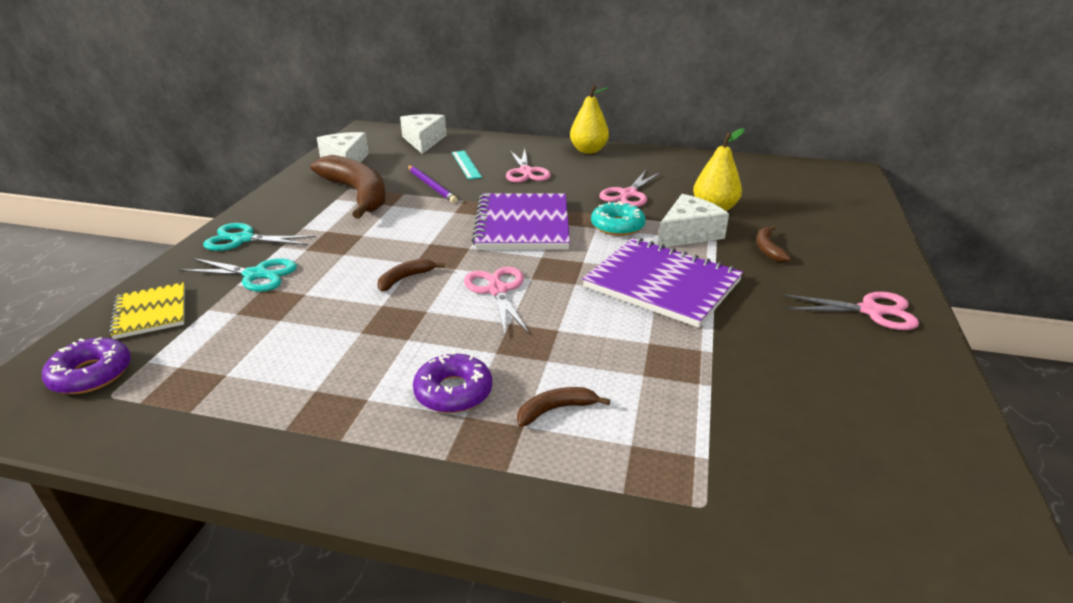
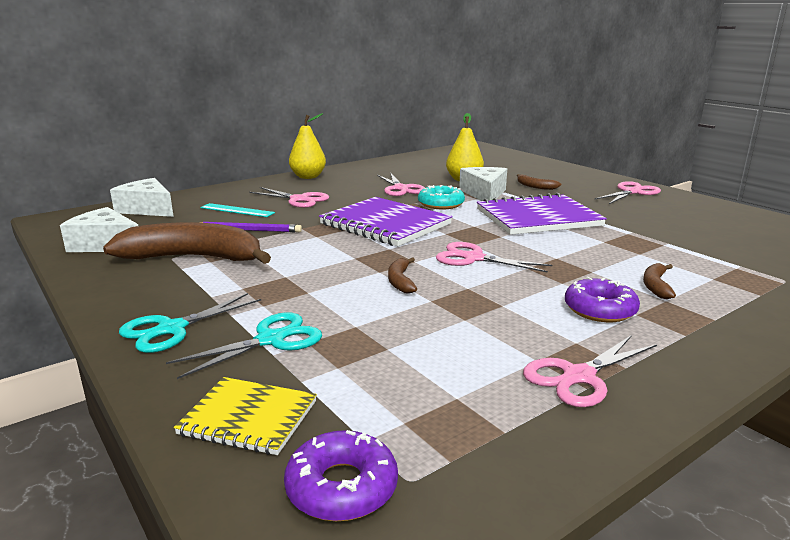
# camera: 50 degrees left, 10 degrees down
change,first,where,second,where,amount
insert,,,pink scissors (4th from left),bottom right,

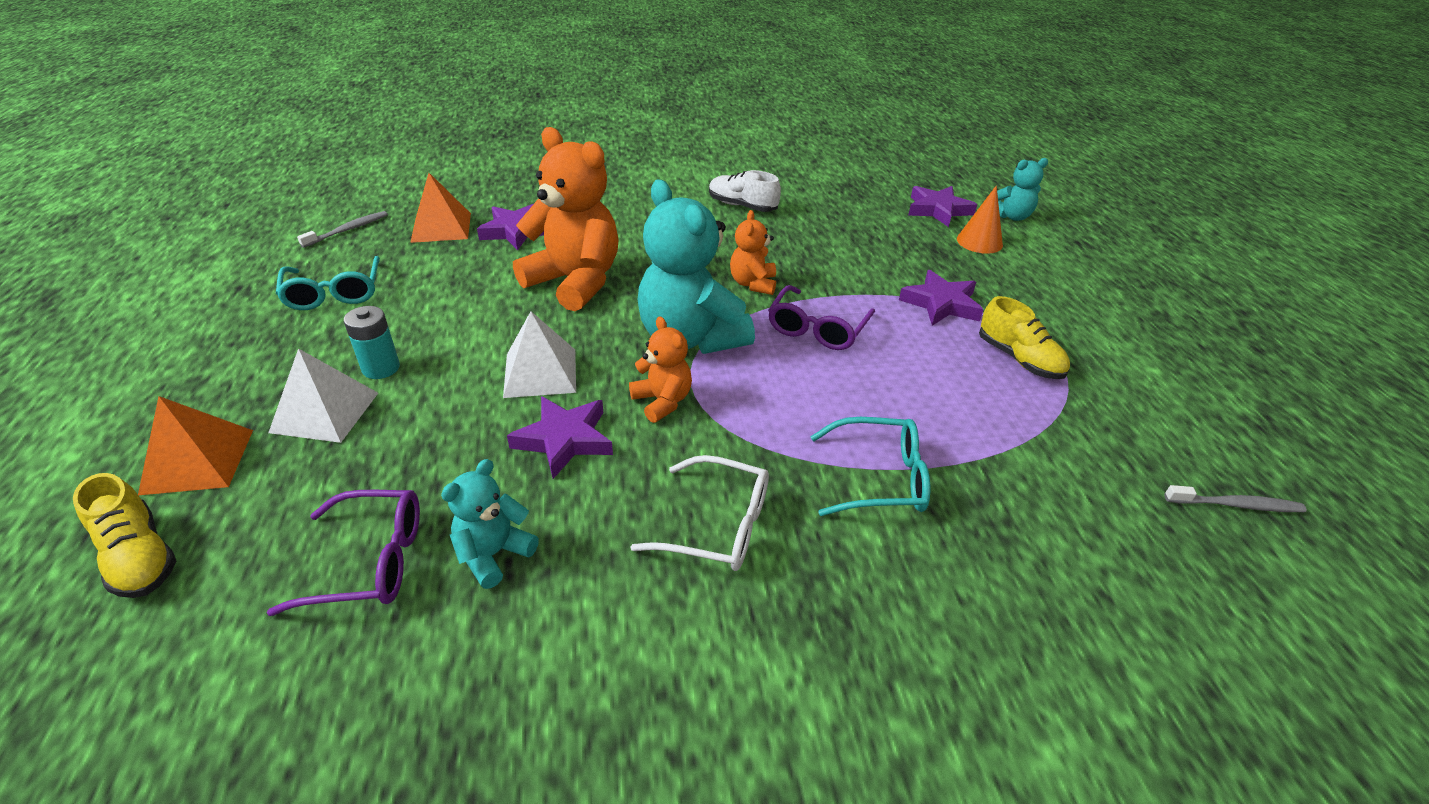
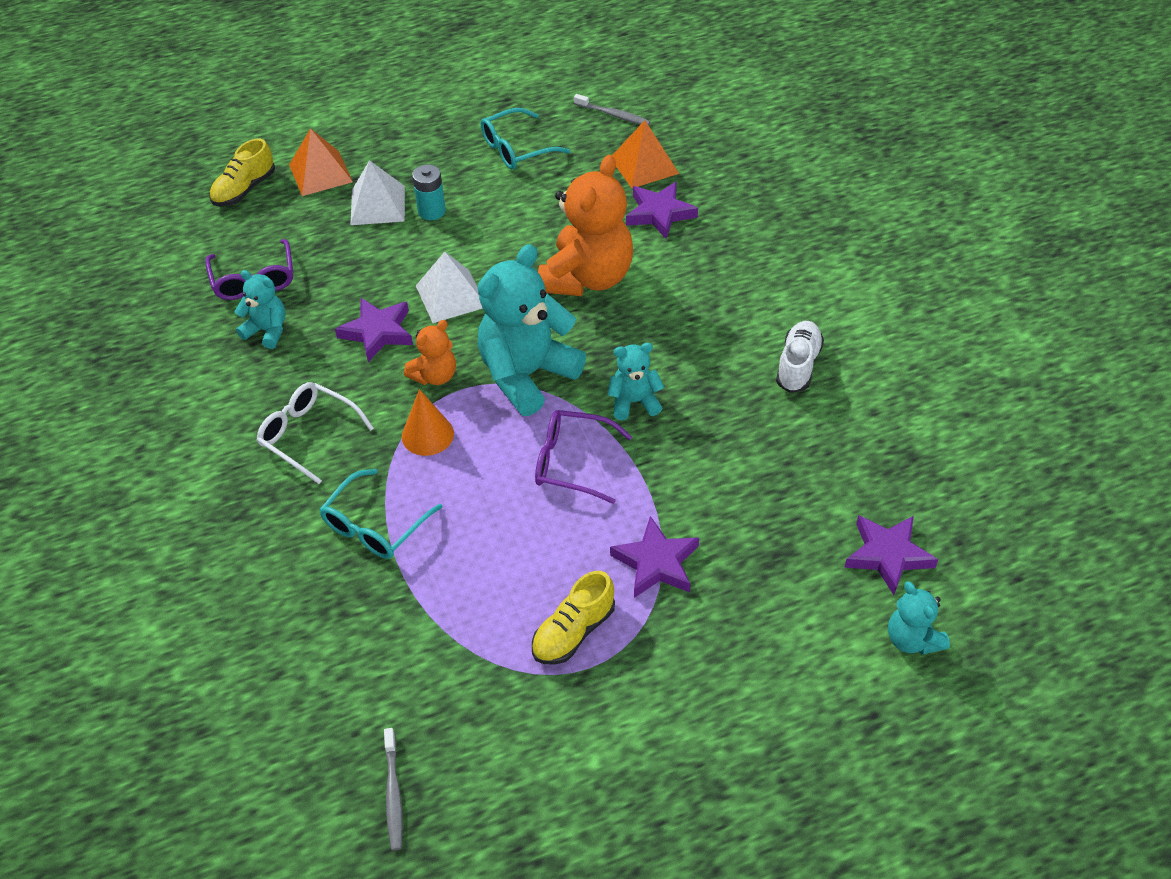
# camera: 80 degrees right, 10 degrees up
change,first,where,second,where,amount
move,orange cone,top right,,centre,
recolor,orange teddy bear (3rd from left),top centre,turquoise teddy bear (3rd from left),centre,
rotate,white glasses,centre,,middle left,120 degrees clockwise
rotate,turquoise glasses (2nd from left in the first image),centre,turquoise glasses (1st from left),middle left,45 degrees clockwise

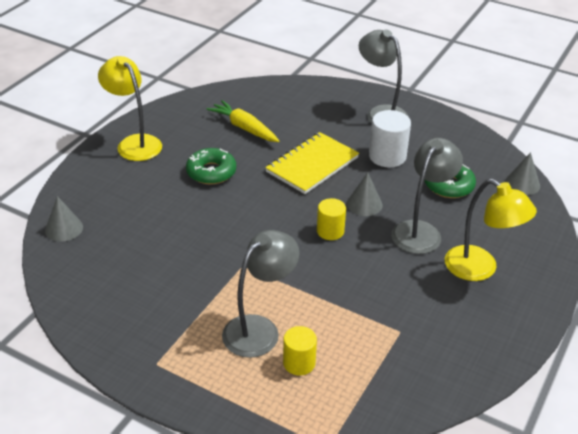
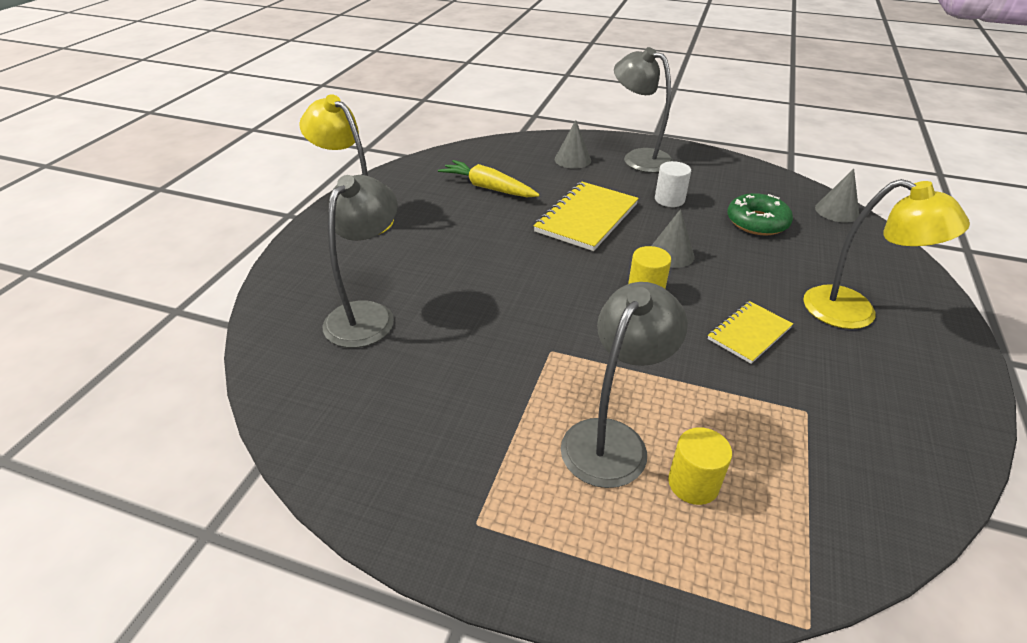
# camera: 10 degrees left, 0 degrees up
change,first,where,second,where,amount
delete,green donut (1st from left),centre,,,
insert,,,yellow notebook (2nd from left),middle right,
move,grey cone (1st from left),middle left,,top centre,
move,grey lamp (3rd from left in the first image),middle right,grey lamp (1st from left),centre,
resize,white cylinder,top right,,top centre,x0.66

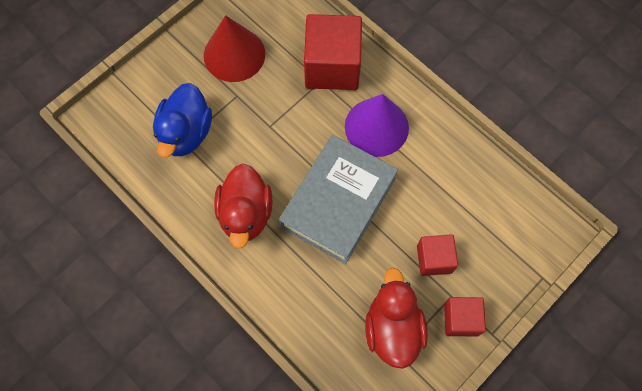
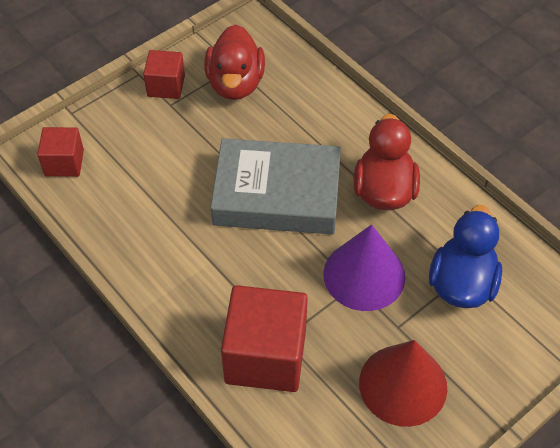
# camera: 175 degrees left, 15 degrees down
change,first,where,second,where,amount
move,purple cone,top centre,,centre,
move,red cube (2nd from left in the first image),middle right,red cube (1st from left),middle left,
rotate,grey book,centre,,centre,60 degrees clockwise

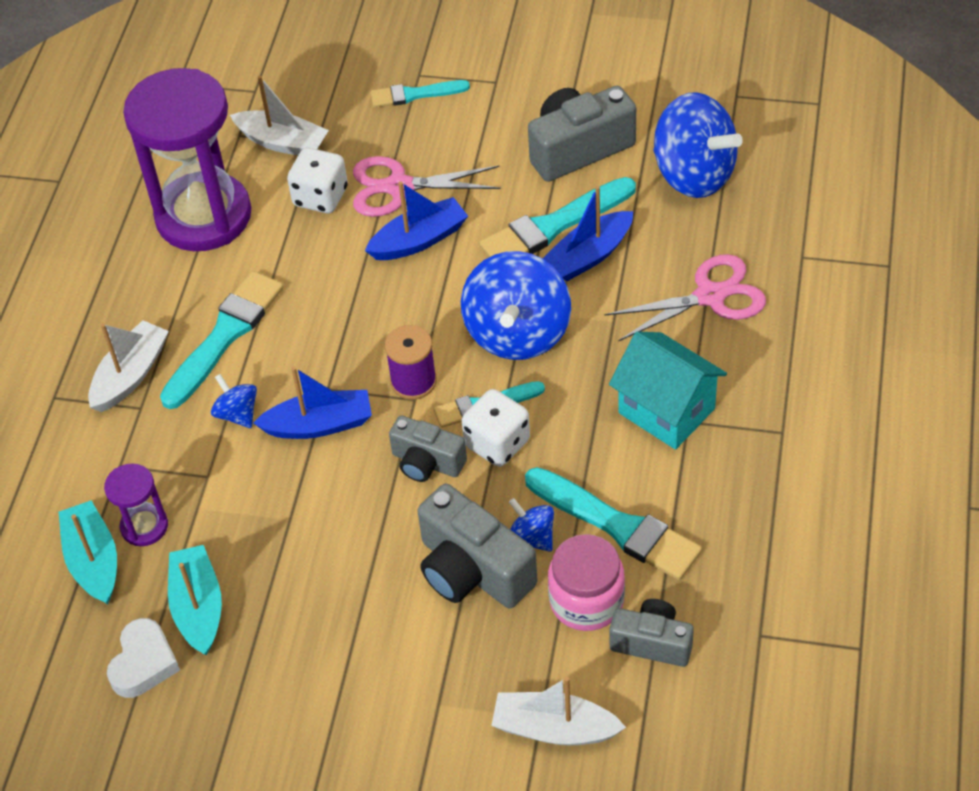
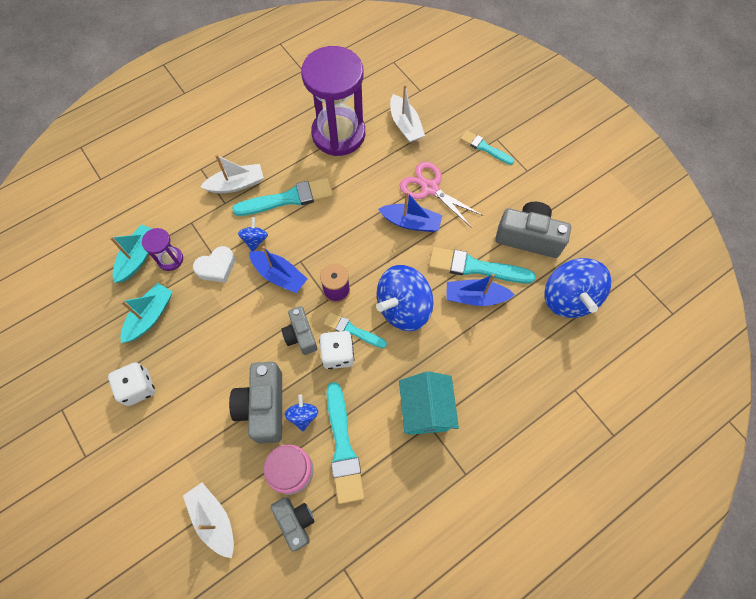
# camera: 40 degrees right, 15 degrees up
change,first,where,second,where,amount
delete,pink scissors (2nd from left),middle right,,,
move,white heart,bottom left,,middle left,
move,white dice (1st from left),top left,,middle left,

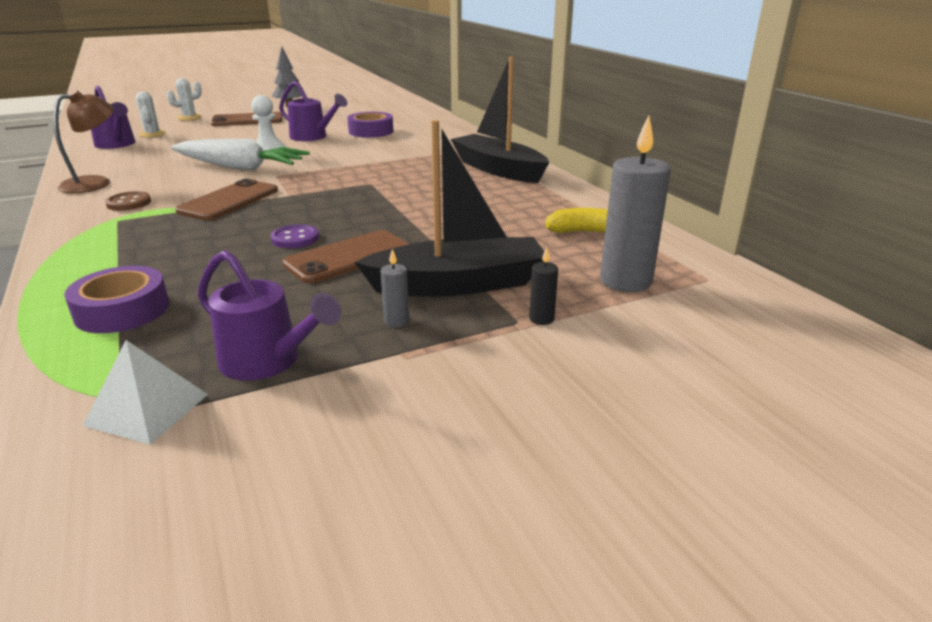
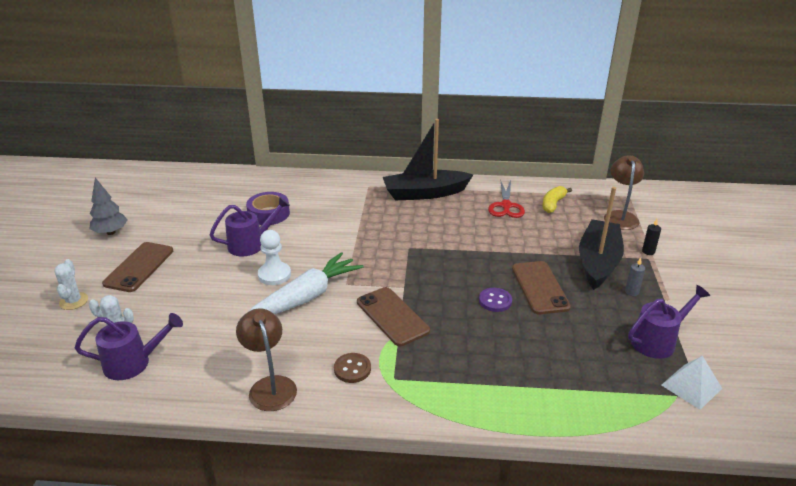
# camera: 60 degrees left, 5 degrees up
change,first,where,second,where,amount
delete,purple tape (1st from left),middle left,,,
insert,,,red scissors,centre,
replace,grey candle (2nd from left),top right,brown lamp (2nd from left),middle right,

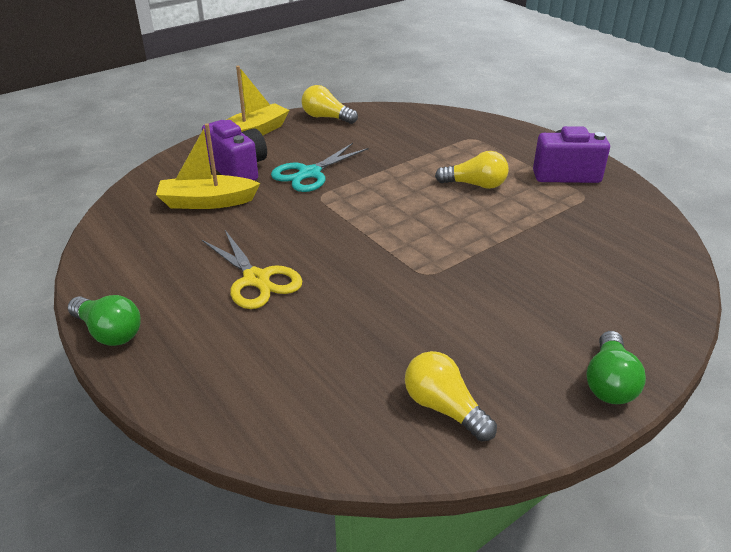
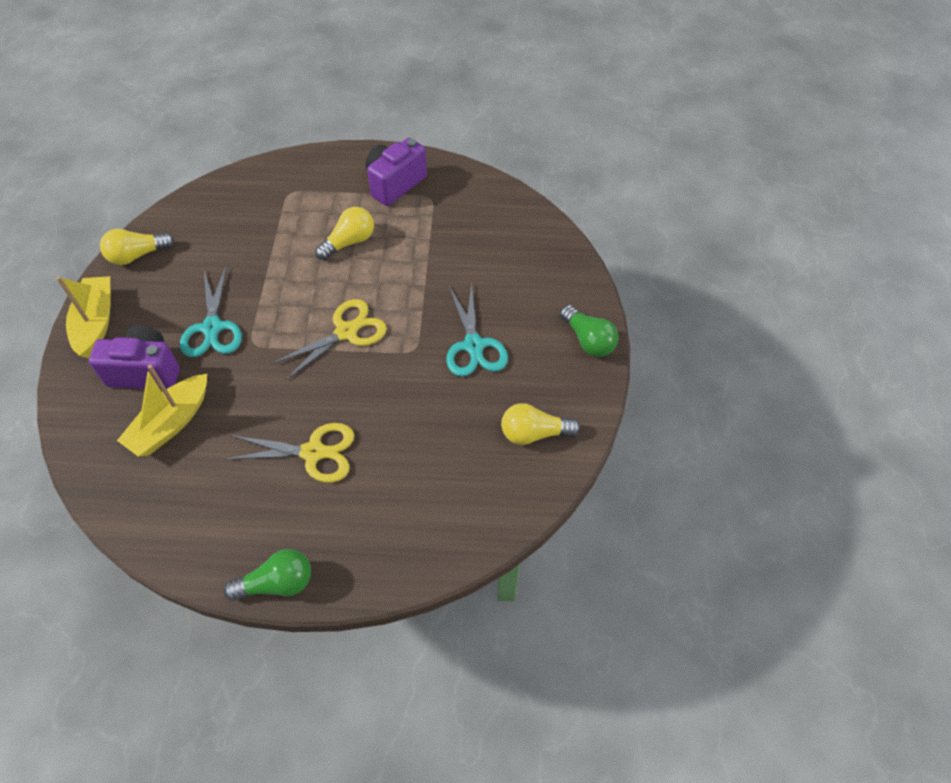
# camera: 50 degrees left, 20 degrees up
change,first,where,second,where,amount
insert,,,yellow scissors (2nd from left),centre,
insert,,,turquoise scissors (2nd from left),centre,

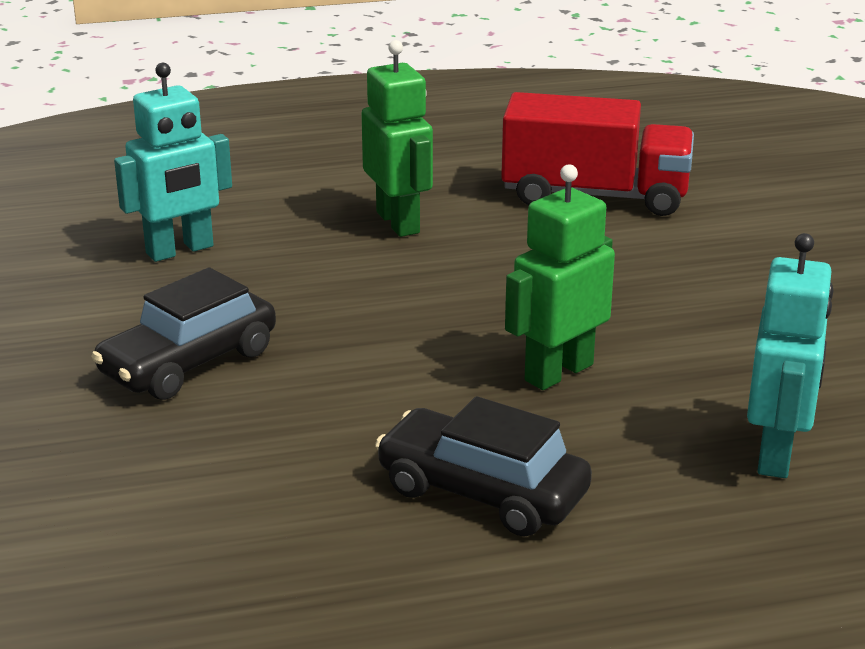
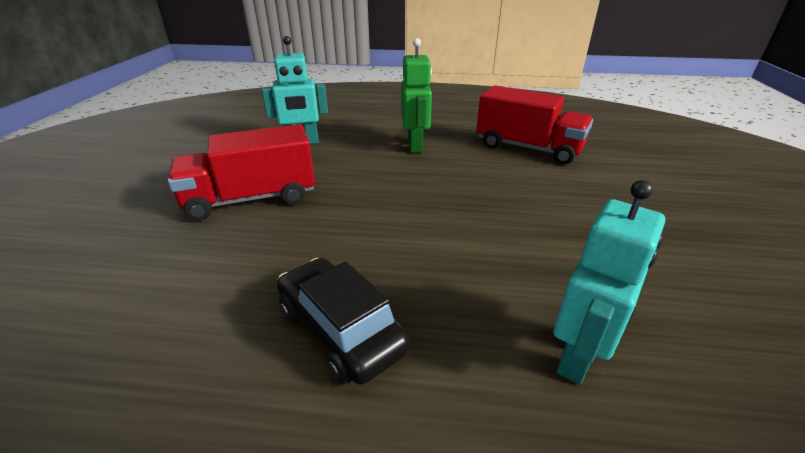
# camera: 20 degrees right, 5 degrees up
change,first,where,second,where,amount
delete,green robot (2nd from left),centre,,,
replace,black car (1st from left),middle left,red truck (1st from left),middle left,

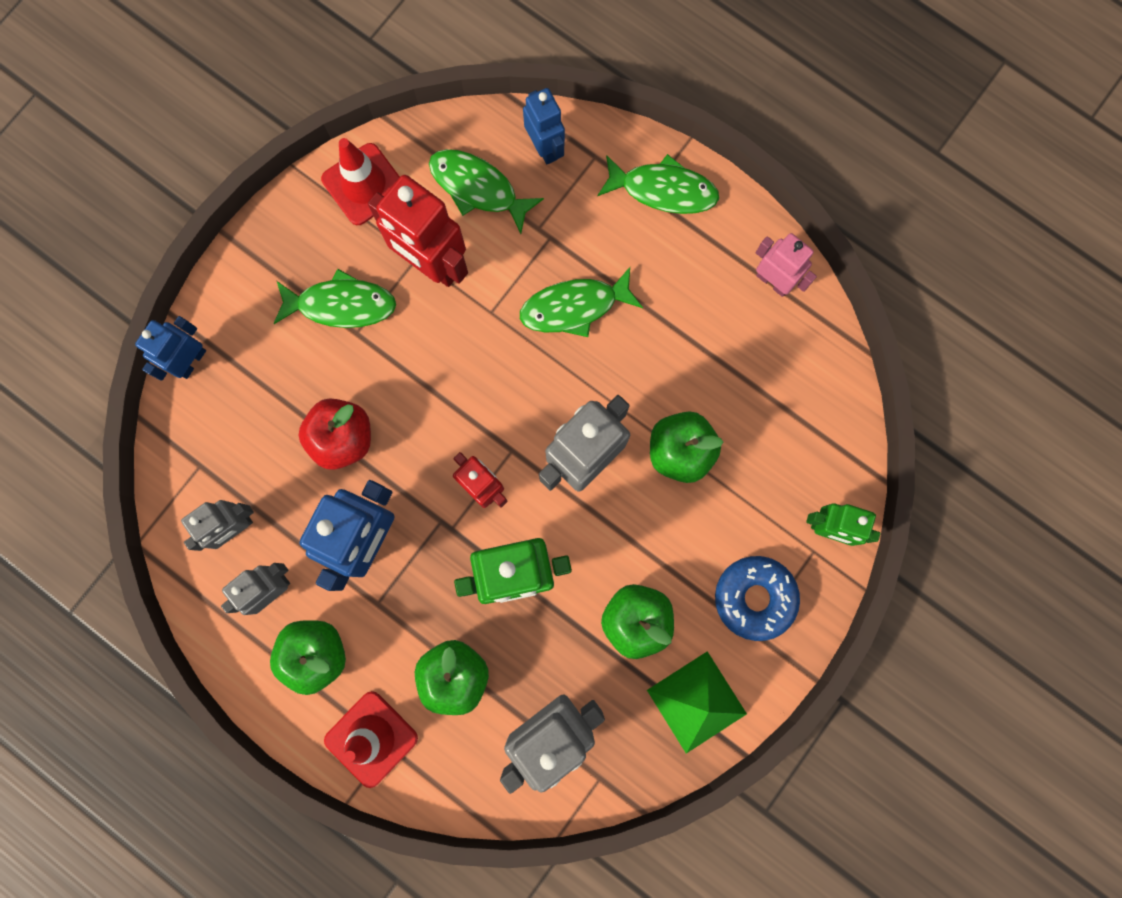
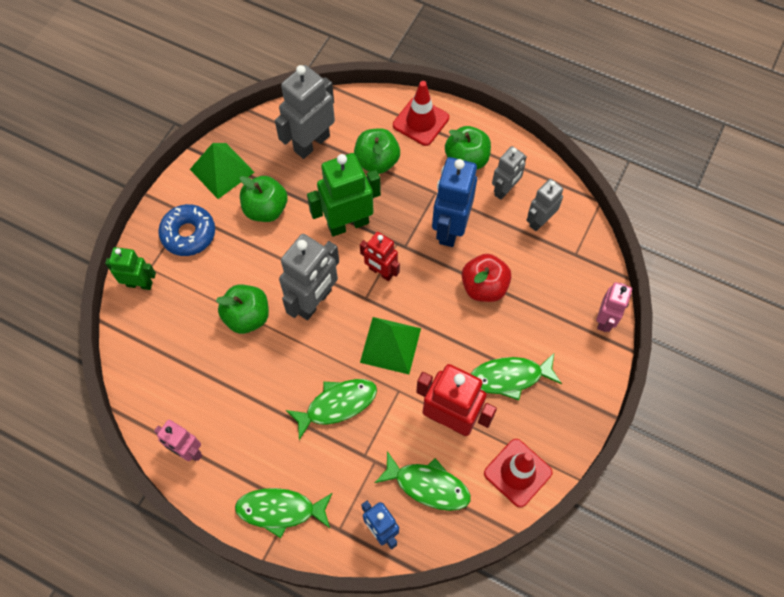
# camera: 170 degrees right, 15 degrees down
change,first,where,second,where,amount
insert,,,green pyramid (2nd from left),centre,
recolor,blue robot (1st from left),middle left,pink robot (2nd from left),middle right,

